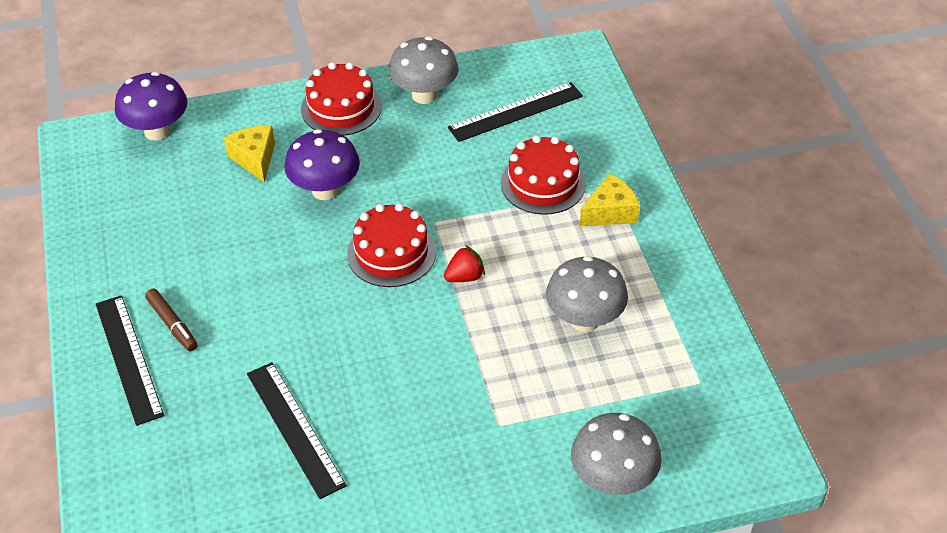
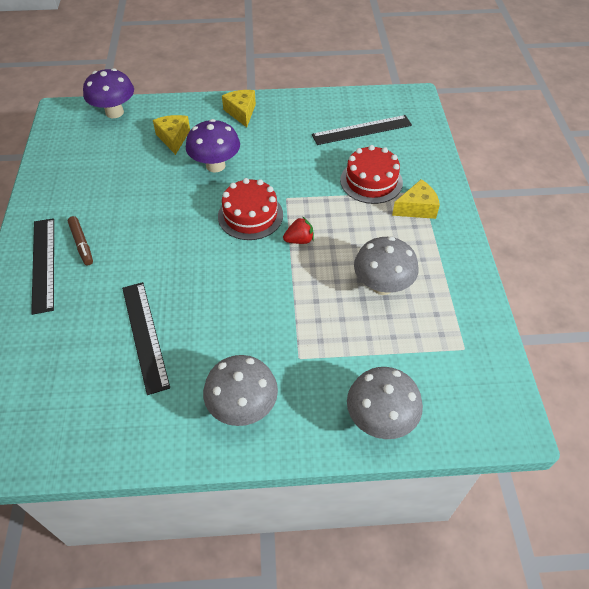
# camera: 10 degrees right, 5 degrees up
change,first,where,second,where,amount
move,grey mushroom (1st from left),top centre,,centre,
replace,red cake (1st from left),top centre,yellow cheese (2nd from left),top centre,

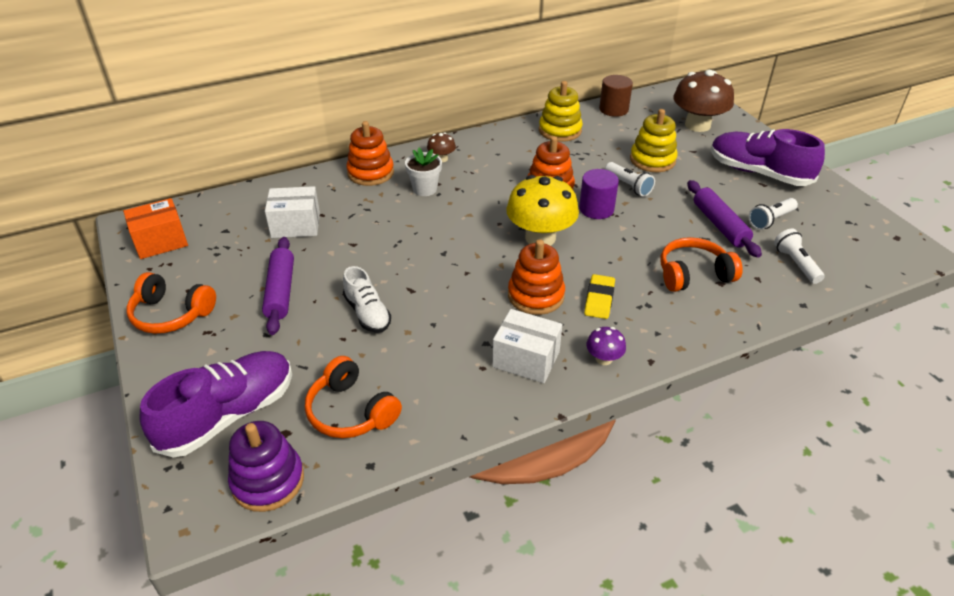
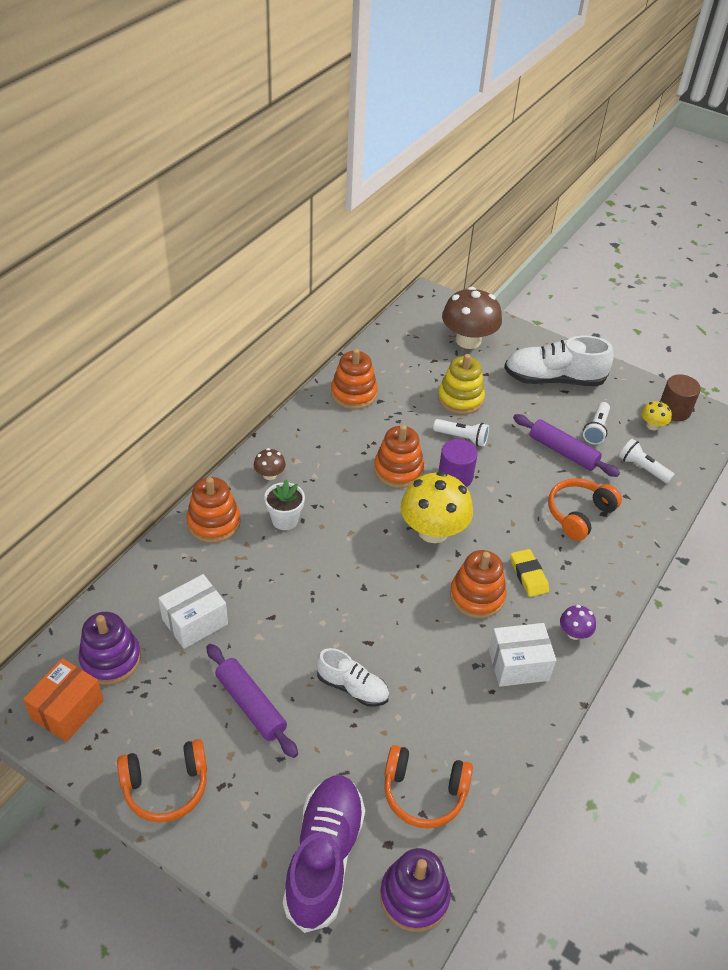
# camera: 35 degrees left, 5 degrees up
change,first,where,second,where,amount
insert,,,purple stacking toy (1st from left),bottom left,
insert,,,yellow mushroom (2nd from left),middle right,
move,brown cylinder,top centre,,middle right,
recolor,yellow stacking toy (1st from left),top centre,orange stacking toy (2nd from left),centre,
recolor,purple shoe (2nd from left),top right,white shoe (2nd from left),middle right,

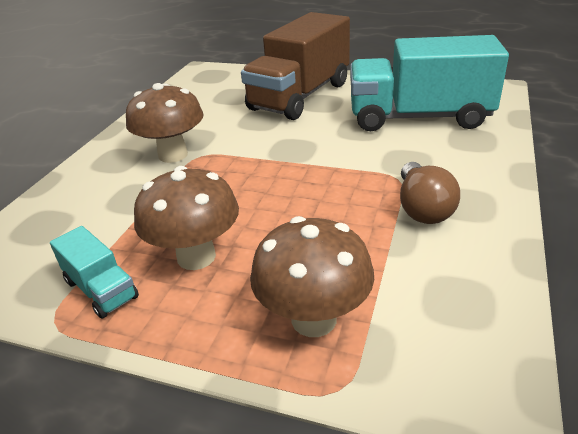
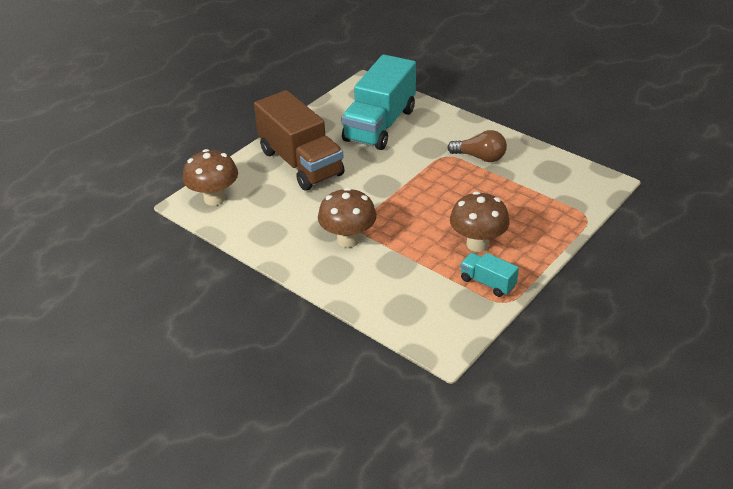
# camera: 70 degrees left, 5 degrees up
change,first,where,second,where,amount
move,brown mushroom (3rd from left in the first image),centre,brown mushroom (1st from left),middle left,
rotate,turquoise truck (1st from left in the first image),middle left,turquoise truck (2nd from left),middle right,120 degrees counterclockwise

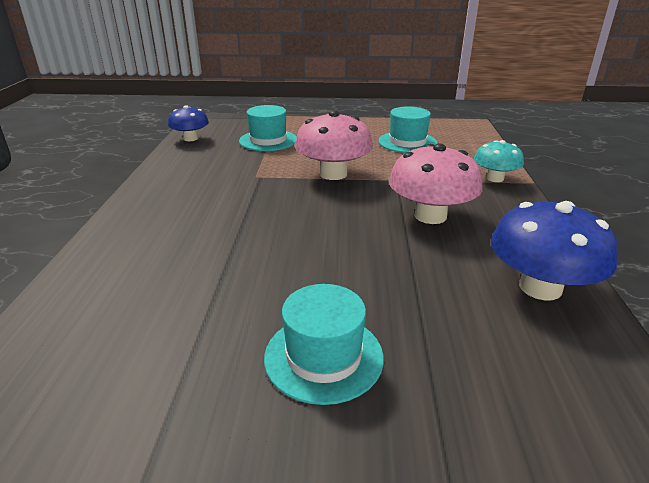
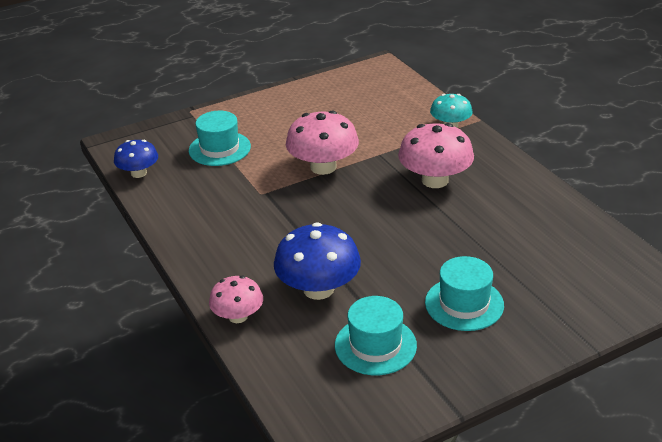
# camera: 30 degrees left, 5 degrees up
change,first,where,second,where,amount
insert,,,pink mushroom (1st from left),bottom centre,
move,turquoise hat (3rd from left in the first image),top centre,turquoise hat (2nd from left),bottom centre,
move,blue mushroom (2nd from left),middle right,,centre,

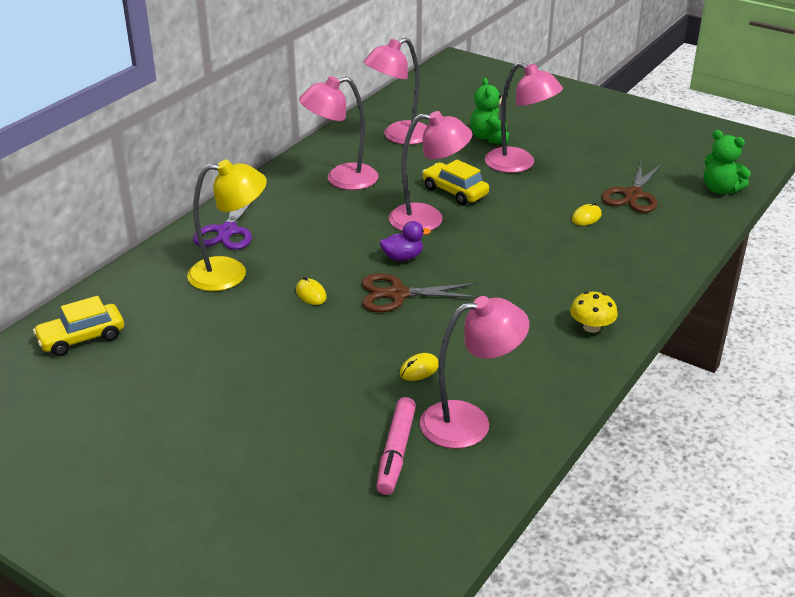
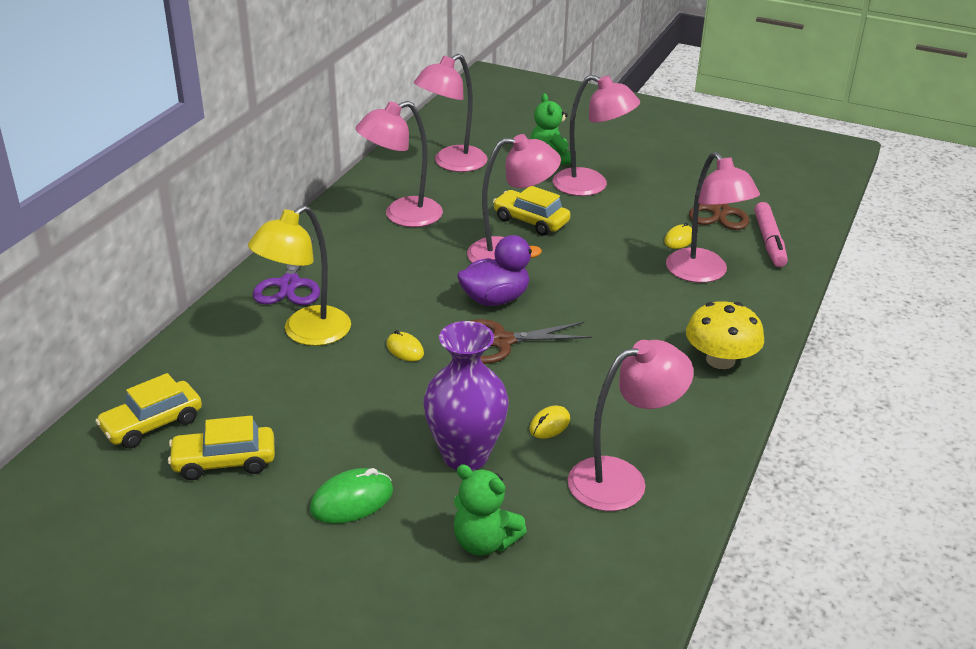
# camera: 10 degrees left, 0 degrees up
change,first,where,second,where,amount
insert,,,yellow car (2nd from left),bottom left,
insert,,,green mouse,bottom centre,
insert,,,purple vase,centre,
insert,,,pink lamp (6th from left),middle right,
move,pink marker,bottom centre,,middle right,
move,green teddy bear (2nd from left in the first image),top right,green teddy bear (1st from left),bottom centre,
rotate,yellow lamp,middle left,,middle left,150 degrees clockwise
resize,purple duck,centre,,centre,x1.53
resize,yellow mushroom,middle right,,middle right,x1.51

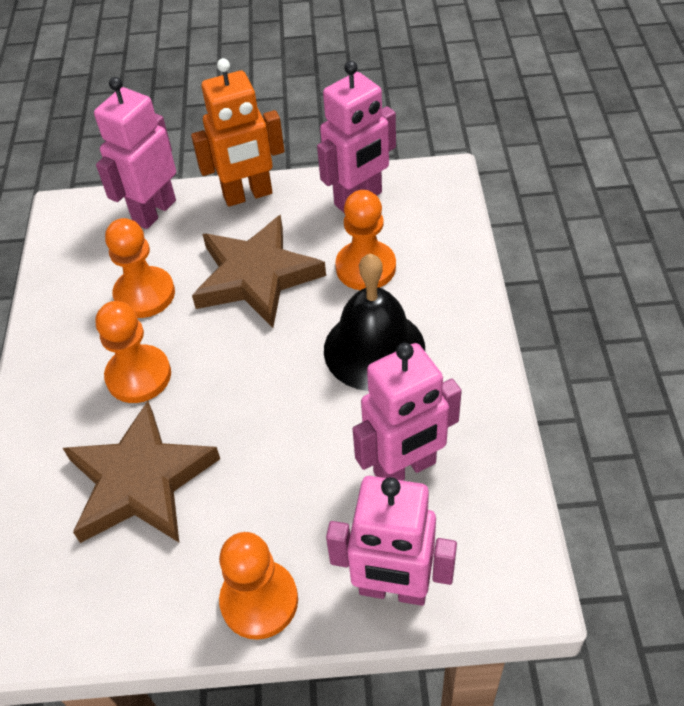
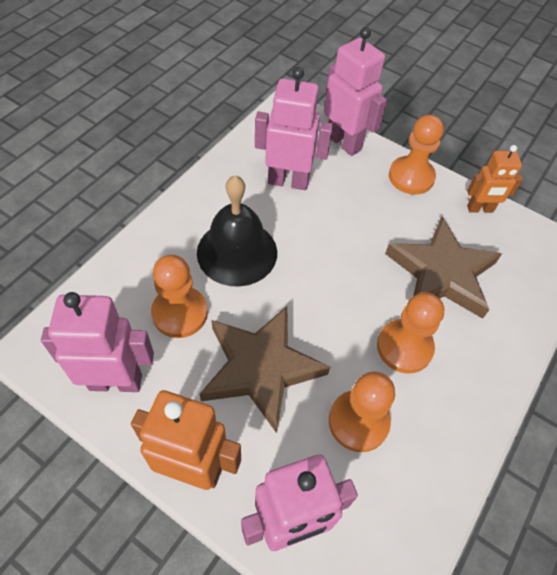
# camera: 150 degrees left, 5 degrees up
change,first,where,second,where,amount
insert,,,orange robot (2nd from left),top right,

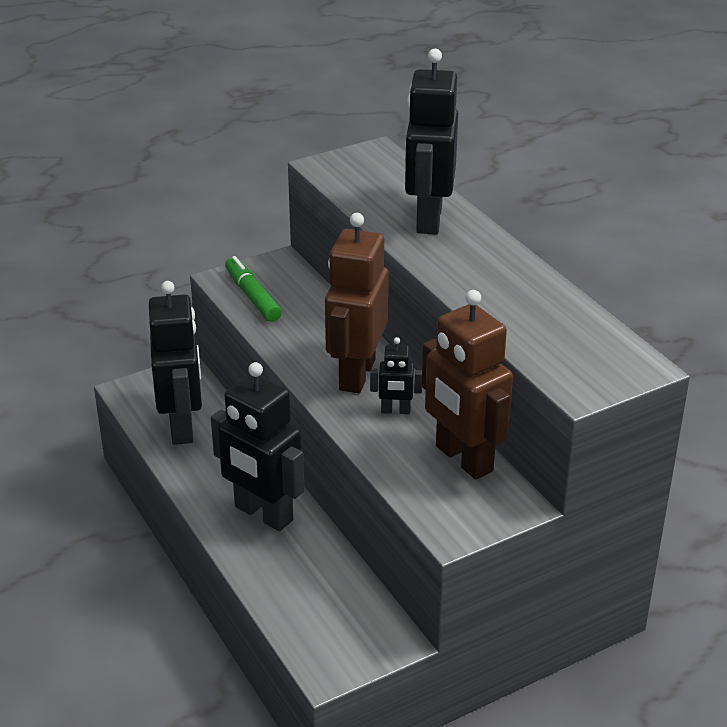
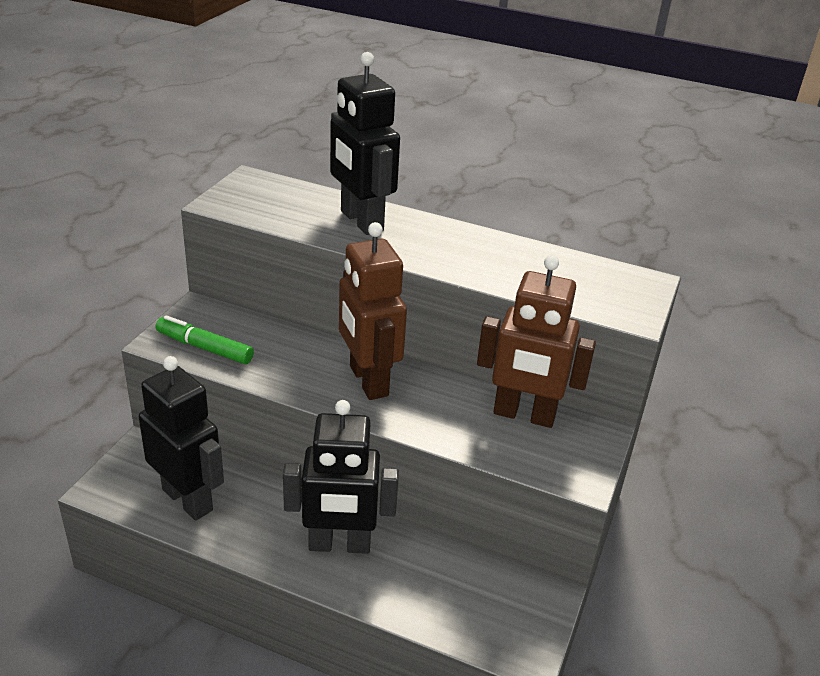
# camera: 40 degrees left, 0 degrees up
change,first,where,second,where,amount
delete,black robot (3rd from left),centre,,,

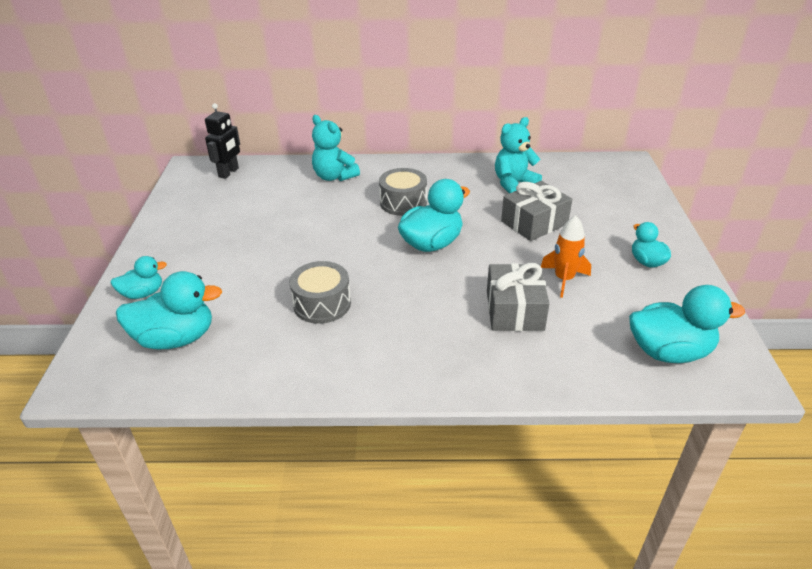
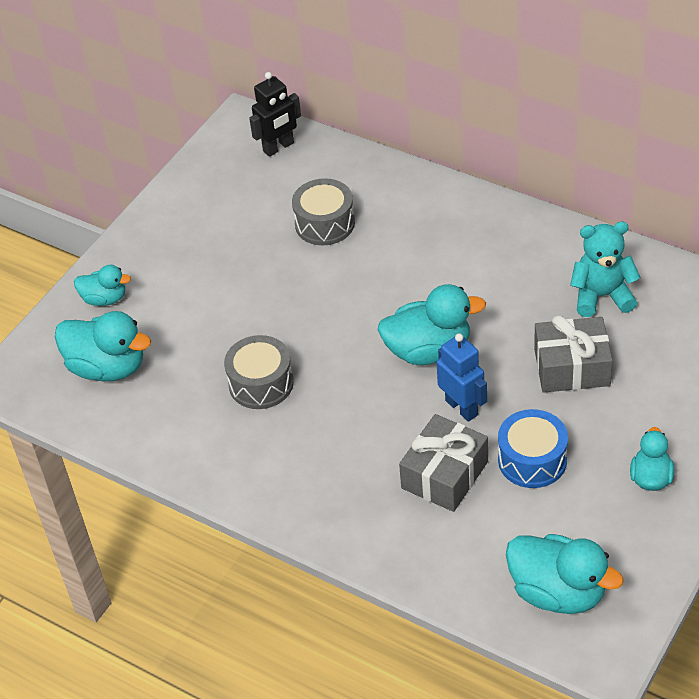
# camera: 35 degrees right, 10 degrees up
change,first,where,second,where,amount
delete,turquoise teddy bear (1st from left),top centre,,,
insert,,,blue robot,centre,
move,grey drum (2nd from left),centre,,top centre,
replace,orange rocket,middle right,blue drum,middle right,

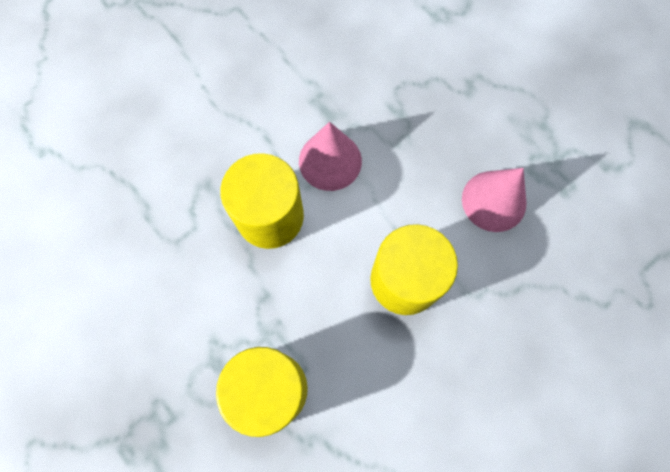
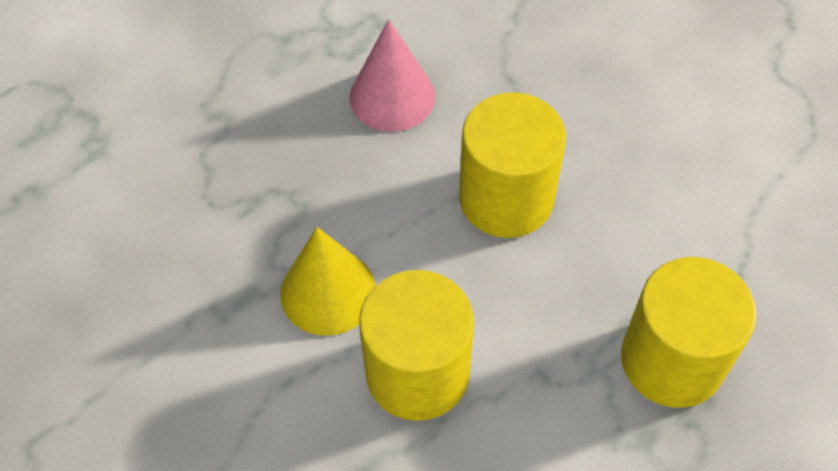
# camera: 90 degrees left, 15 degrees down
change,first,where,second,where,amount
recolor,pink cone (1st from left),top centre,yellow cone,centre,

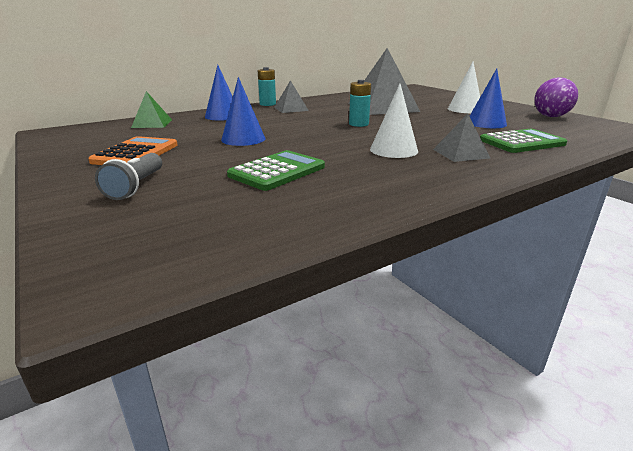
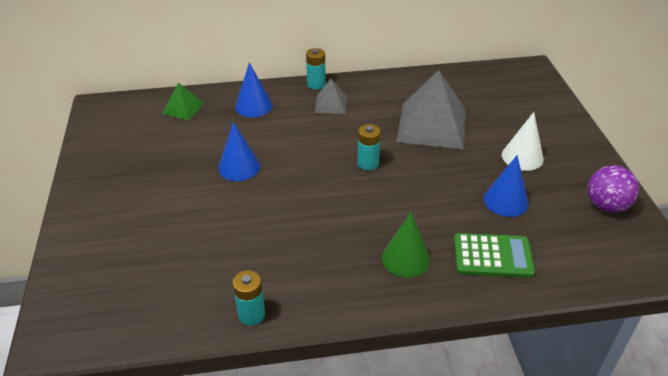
# camera: 25 degrees right, 15 degrees up
change,first,where,second,where,amount
delete,orange calculator,top left,,,
delete,grey flashlight,middle left,,,
delete,green calculator (1st from left),centre,,,
delete,white cone (1st from left),top centre,,,
insert,,,turquoise battery (1st from left),bottom centre,
replace,grey pyramid (3rd from left),top right,green cone,centre,

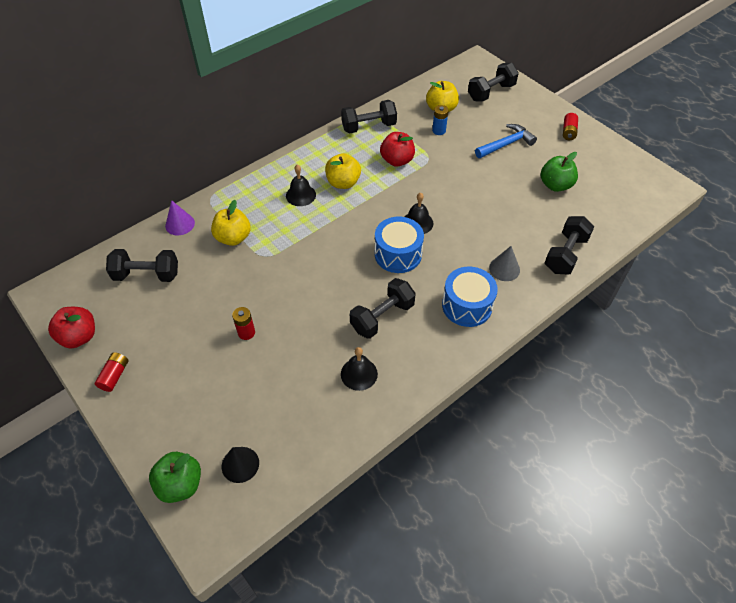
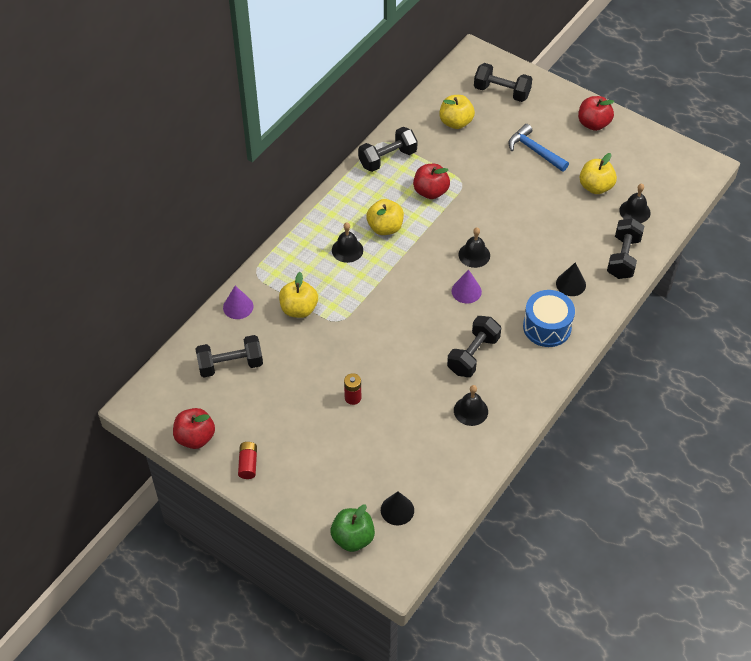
# camera: 15 degrees left, 0 degrees up
change,first,where,second,where,amount
delete,blue battery,top centre,,,
insert,,,black bell (4th from left),top right,
replace,blue drum (1st from left),centre,purple cone (2nd from left),centre,
replace,red battery (3rd from left),top right,red apple (3rd from left),top right,
recolor,grey cone,middle right,black cone (2nd from left),middle right,
recolor,green apple (2nd from left),top right,yellow apple (4th from left),top right,
rotate,black dumbbell (4th from left),top right,,top right,75 degrees clockwise
rotate,blue hammer,top right,,top right,90 degrees counterclockwise

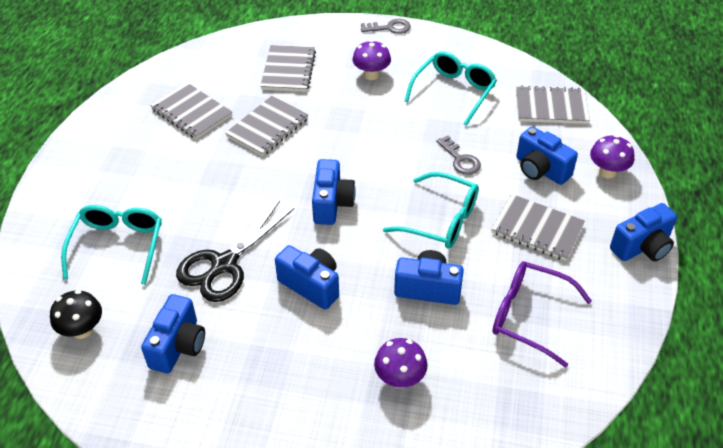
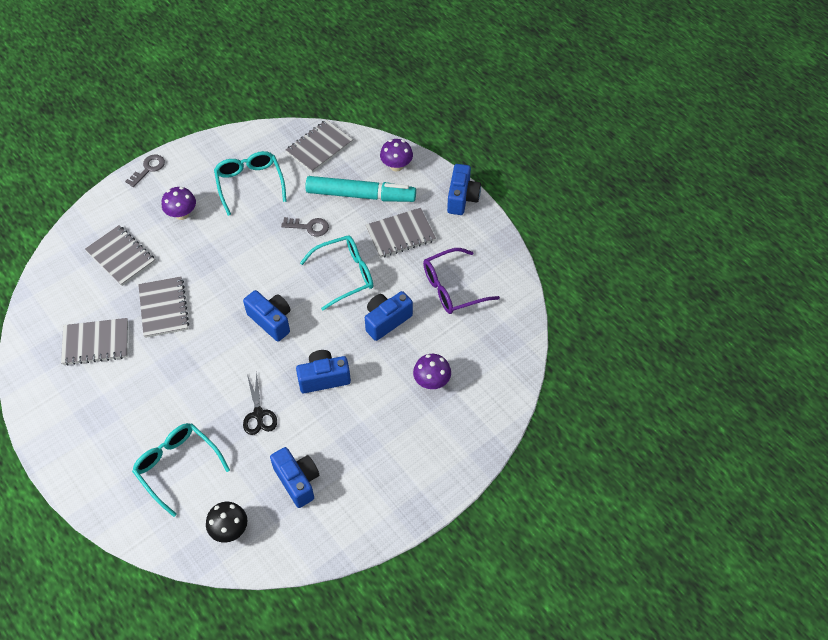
# camera: 50 degrees left, 10 degrees up
change,first,where,second,where,amount
replace,blue camera (5th from left),middle right,turquoise marker,top centre,
resize,black scissors,middle left,,middle left,x0.60

